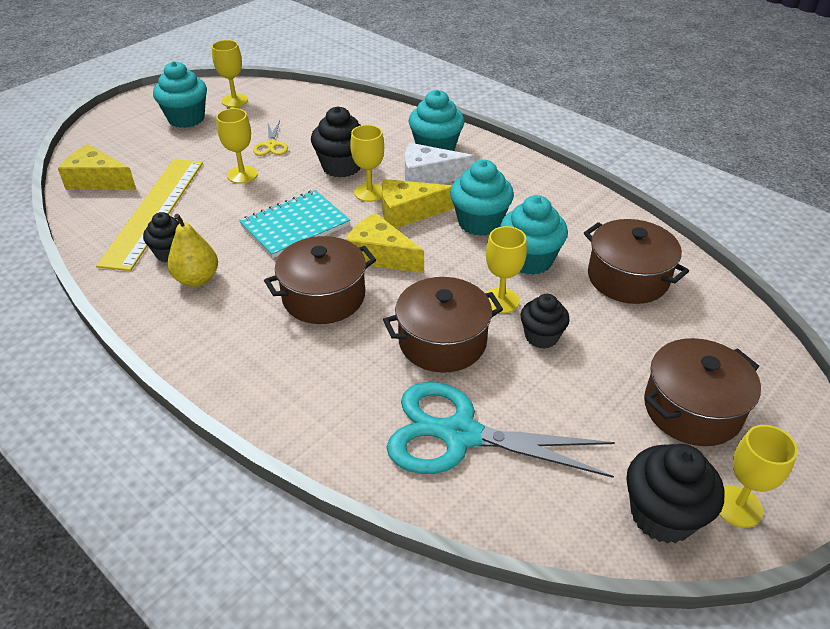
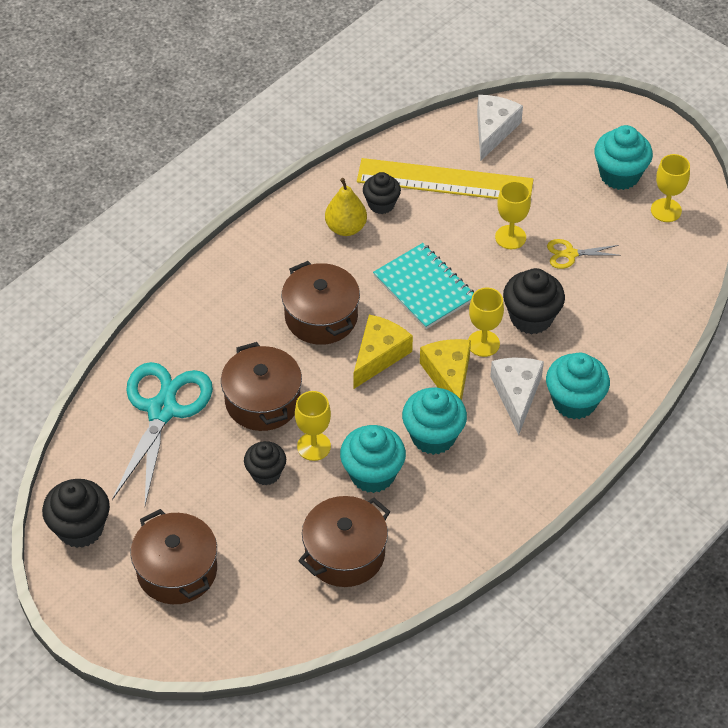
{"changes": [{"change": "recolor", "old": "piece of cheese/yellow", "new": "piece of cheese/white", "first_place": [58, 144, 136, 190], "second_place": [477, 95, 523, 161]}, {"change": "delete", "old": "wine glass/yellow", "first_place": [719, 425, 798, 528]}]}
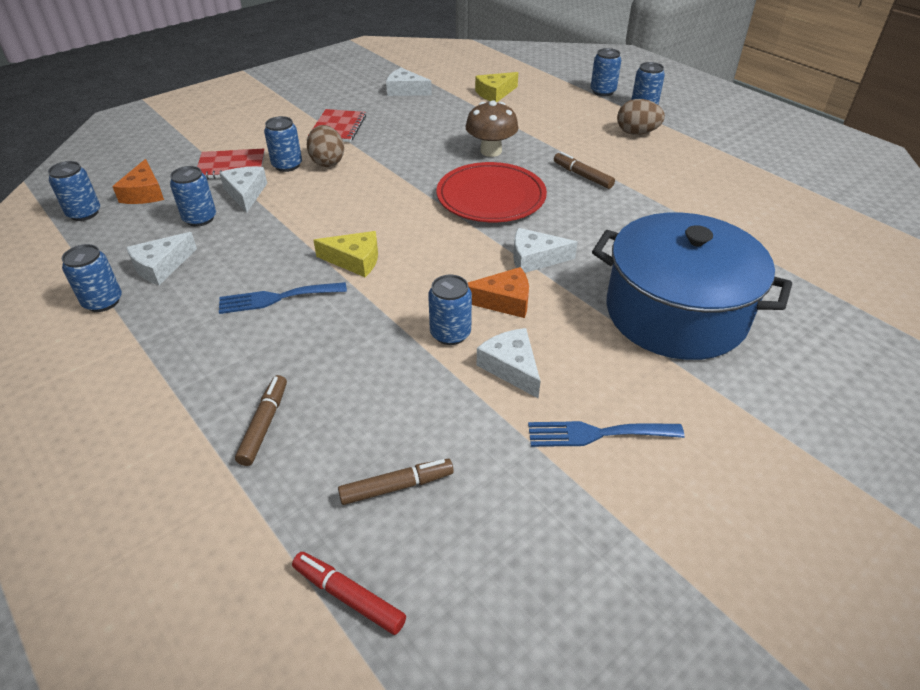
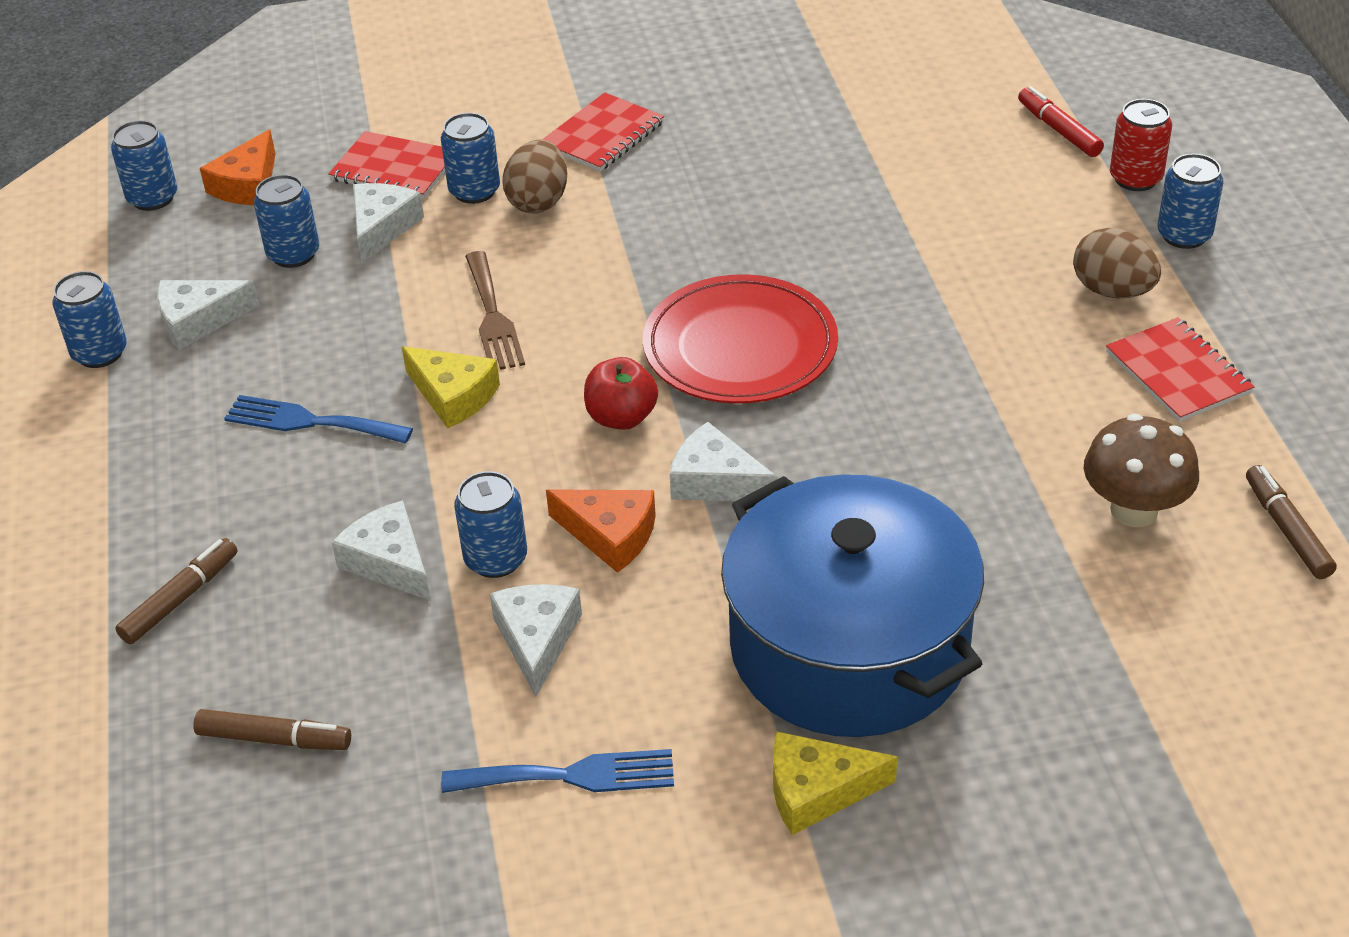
{"changes": [{"change": "move", "old": "marker/red", "first_place": [292, 552, 406, 635], "second_place": [1018, 86, 1104, 157]}, {"change": "move", "old": "piece of cheese/white", "first_place": [386, 68, 432, 96], "second_place": [331, 500, 431, 601]}, {"change": "move", "old": "fungus/dark brown", "first_place": [465, 100, 518, 157], "second_place": [1084, 414, 1199, 527]}, {"change": "move", "old": "piece of cheese/yellow", "first_place": [475, 72, 518, 102], "second_place": [773, 732, 898, 835]}, {"change": "rotate", "old": "table fork/cobalt", "first_place": [528, 421, 684, 447], "second_place": [441, 749, 674, 793], "degrees": 150}, {"change": "move", "old": "marker/dark brown", "first_place": [554, 152, 615, 189], "second_place": [1246, 465, 1337, 579]}, {"change": "recolor", "old": "tin/cobalt", "new": "tin/red", "first_place": [591, 48, 621, 96], "second_place": [1110, 99, 1172, 191]}, {"change": "insert", "new": "table fork/dark brown", "second_place": [465, 251, 525, 370]}, {"change": "insert", "new": "toy apple/red", "second_place": [584, 357, 658, 430]}, {"change": "insert", "new": "exercise book/red", "second_place": [1106, 317, 1255, 422]}]}
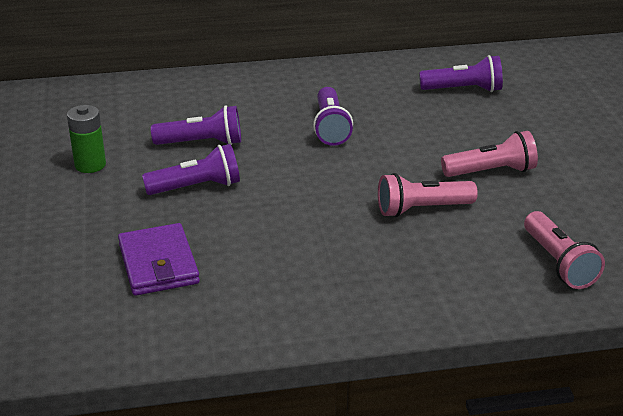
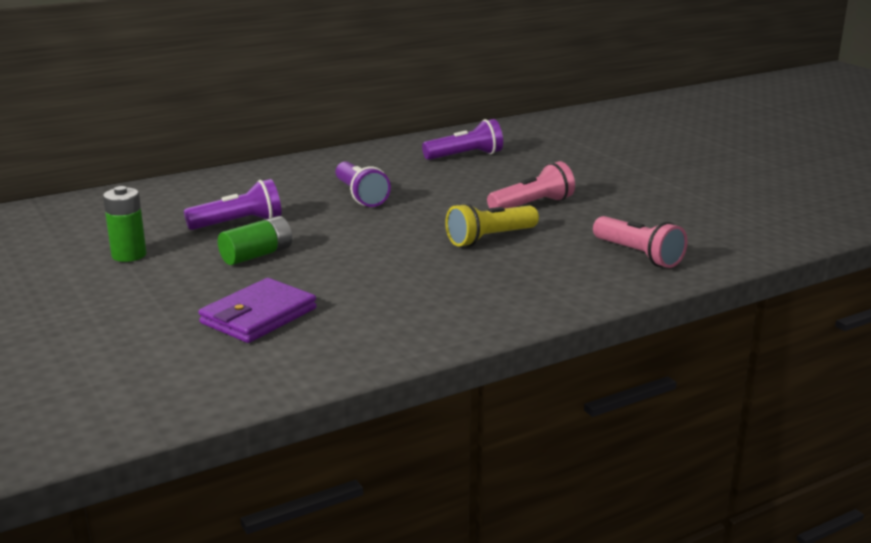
{"changes": [{"change": "rotate", "old": "billfold/violet", "first_place": [118, 223, 200, 296], "second_place": [199, 278, 317, 343], "degrees": 75}, {"change": "replace", "old": "pocket torch/violet", "new": "battery/emerald", "first_place": [142, 144, 240, 195], "second_place": [218, 216, 292, 265]}, {"change": "recolor", "old": "pocket torch/rose-pink", "new": "pocket torch/yellow", "first_place": [378, 173, 478, 217], "second_place": [445, 203, 539, 247]}]}
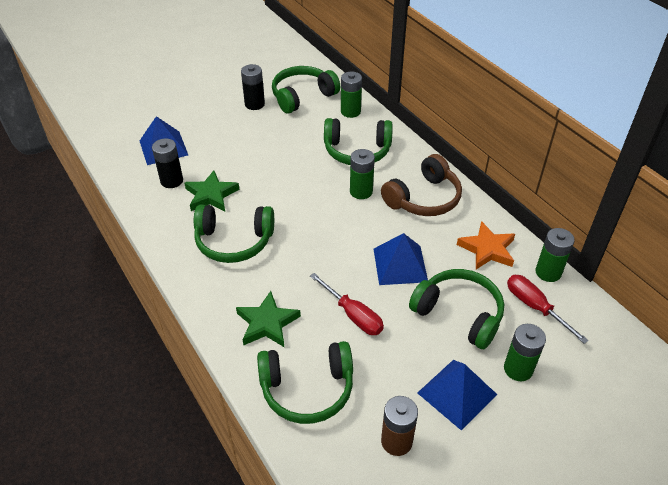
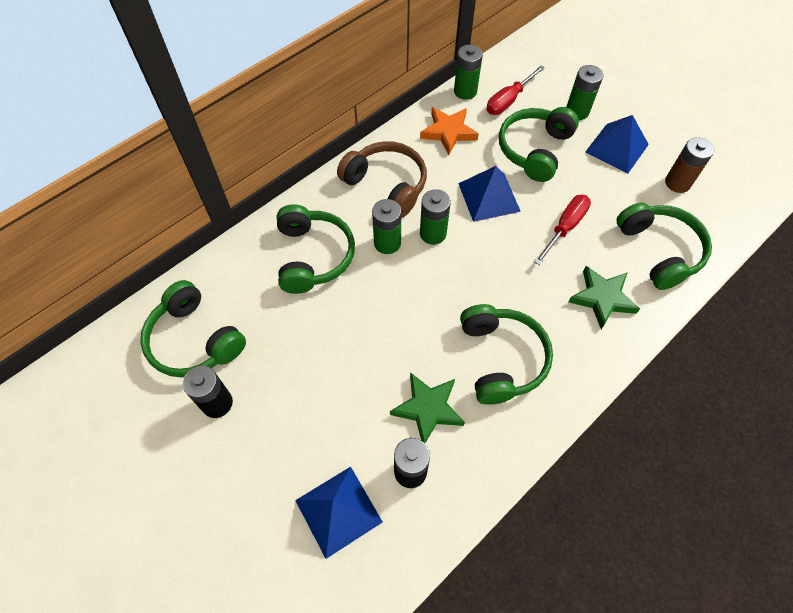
{"changes": [{"change": "move", "old": "battery/emerald", "first_place": [341, 72, 362, 118], "second_place": [420, 189, 451, 245]}]}
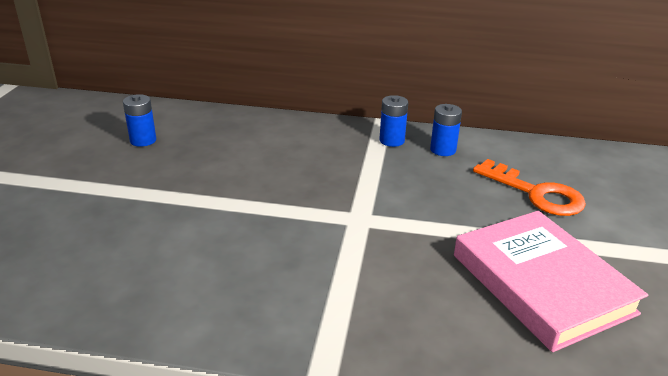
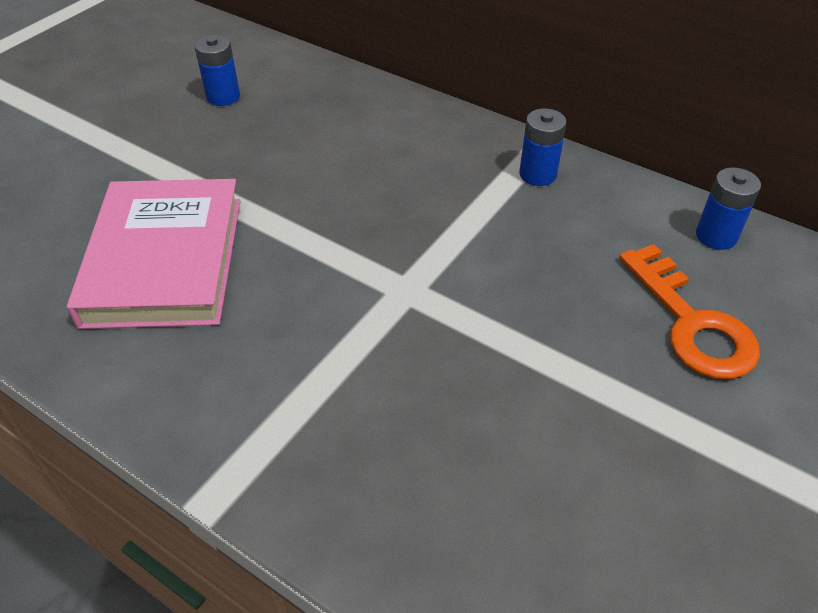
{"changes": [{"change": "move", "old": "battery/cobalt", "first_place": [430, 104, 462, 156], "second_place": [696, 168, 761, 250]}, {"change": "move", "old": "hardback/rose-pink", "first_place": [454, 211, 648, 352], "second_place": [67, 179, 241, 329]}]}
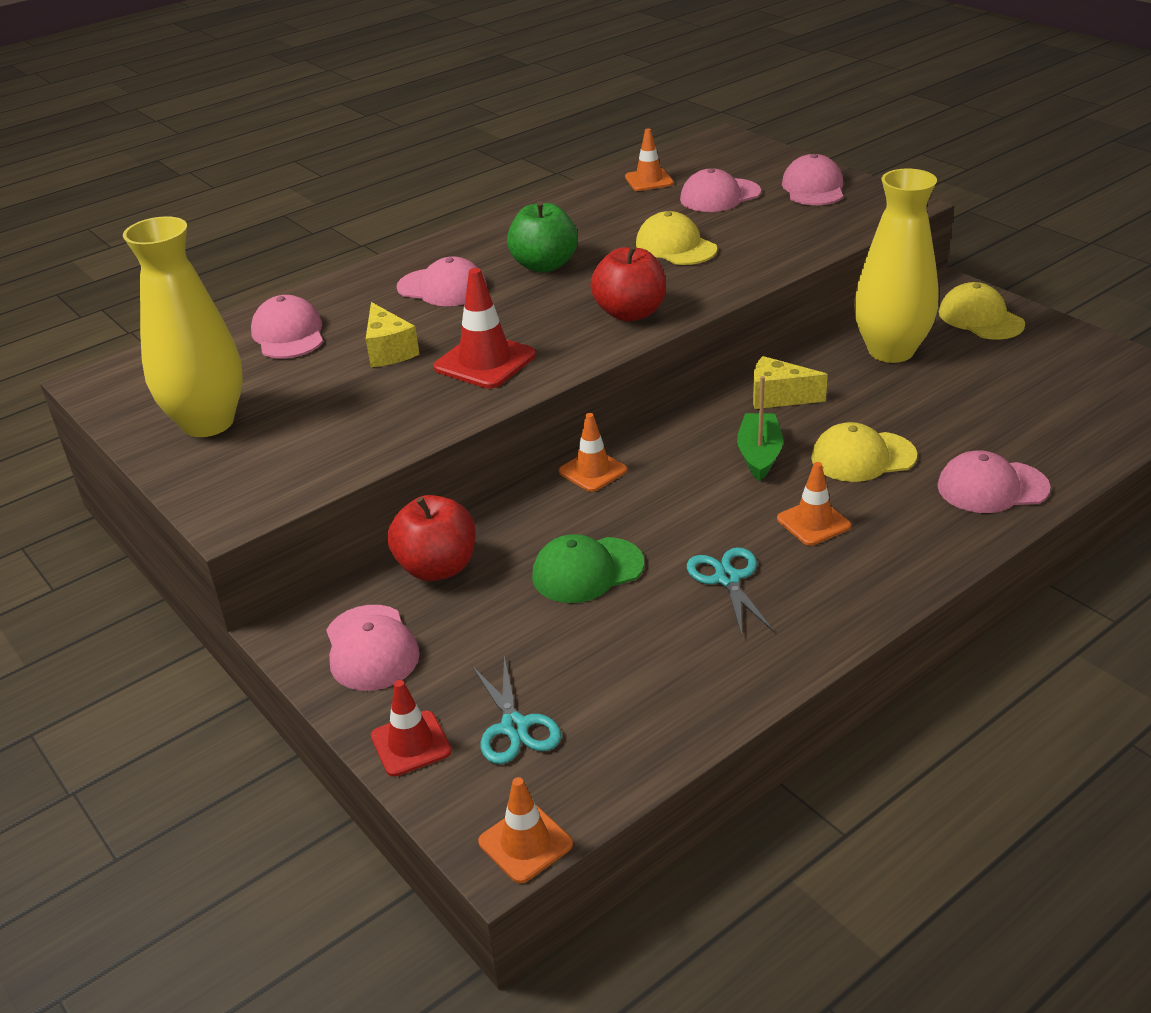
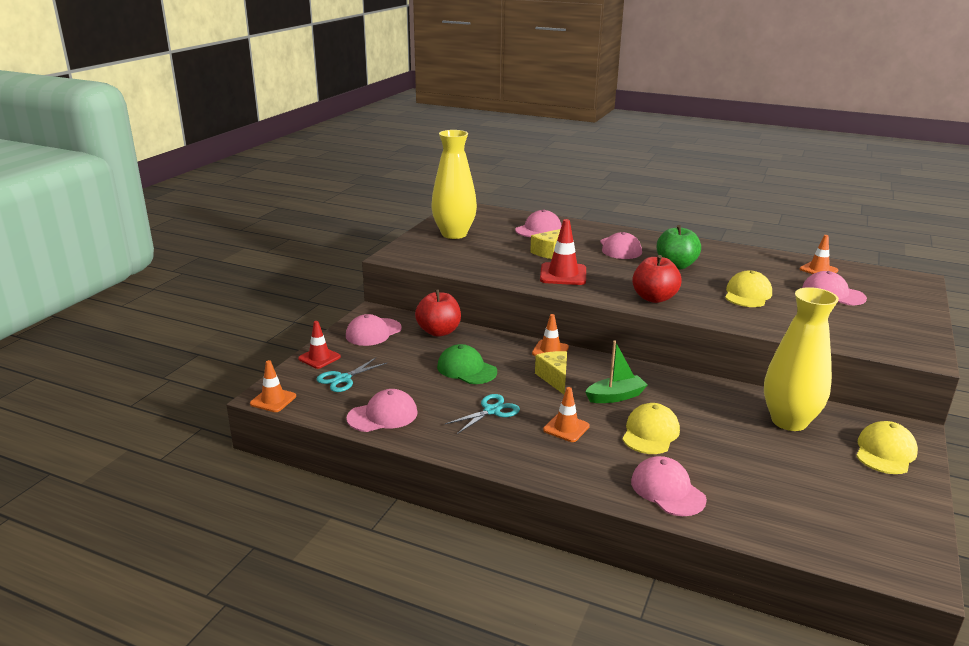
{"changes": [{"change": "move", "old": "piece of cheese/yellow", "first_place": [753, 356, 828, 409], "second_place": [535, 351, 567, 394]}, {"change": "move", "old": "peaked cap/rose-pink", "first_place": [782, 154, 843, 205], "second_place": [346, 389, 417, 432]}, {"change": "rotate", "old": "peaked cap/yellow", "first_place": [811, 422, 917, 482], "second_place": [622, 403, 680, 454], "degrees": 60}]}
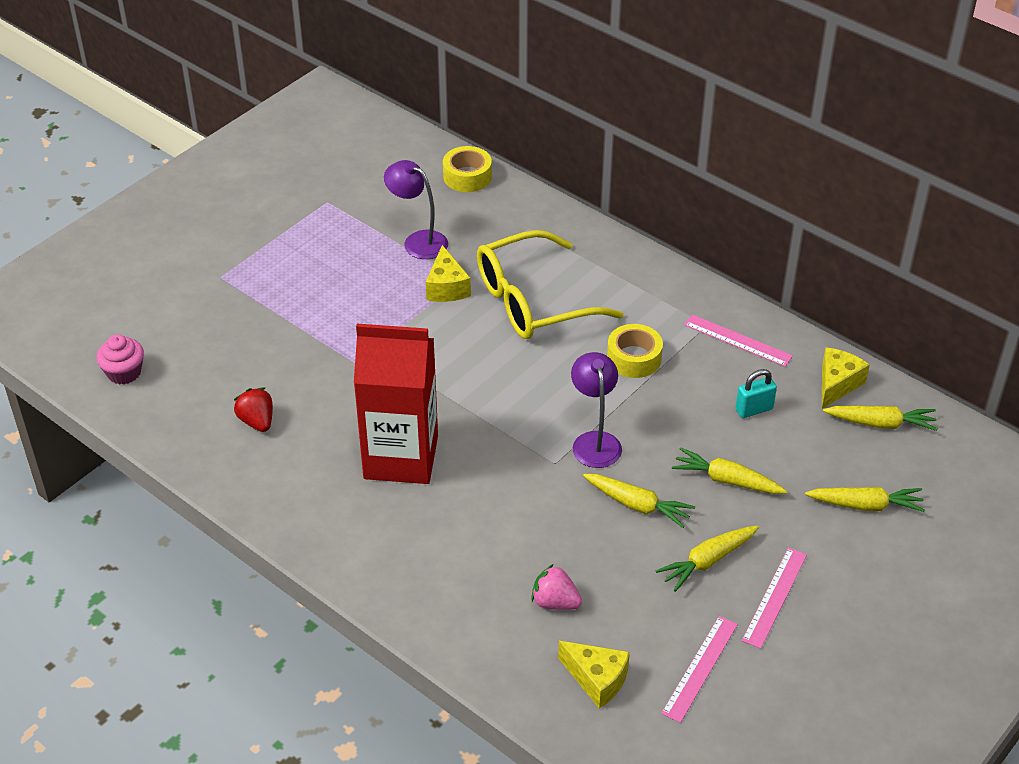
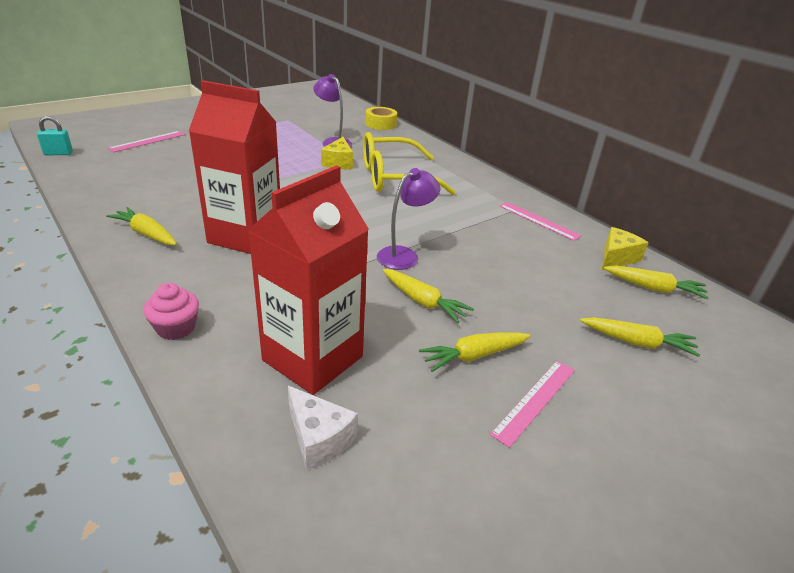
{"changes": [{"change": "move", "old": "fairy cake/rose-pink", "first_place": [96, 335, 144, 385], "second_place": [144, 283, 199, 340]}, {"change": "delete", "old": "berry/red", "first_place": [234, 388, 273, 432]}, {"change": "replace", "old": "berry/rose-pink", "new": "milk carton/red", "first_place": [531, 564, 582, 610], "second_place": [248, 165, 369, 395]}, {"change": "recolor", "old": "piece of cheese/yellow", "new": "piece of cheese/white", "first_place": [558, 641, 630, 709], "second_place": [288, 386, 358, 470]}, {"change": "rotate", "old": "reading lamp/violet", "first_place": [571, 352, 622, 468], "second_place": [377, 168, 440, 270], "degrees": 45}, {"change": "delete", "old": "roll of tape/yellow", "first_place": [607, 324, 663, 378]}, {"change": "move", "old": "straightedge/rose-pink", "first_place": [661, 616, 738, 723], "second_place": [108, 131, 185, 153]}, {"change": "move", "old": "toy carrot/yellow", "first_place": [672, 447, 787, 494], "second_place": [106, 207, 177, 245]}, {"change": "move", "old": "lock/aqua", "first_place": [736, 369, 777, 418], "second_place": [37, 116, 73, 155]}]}
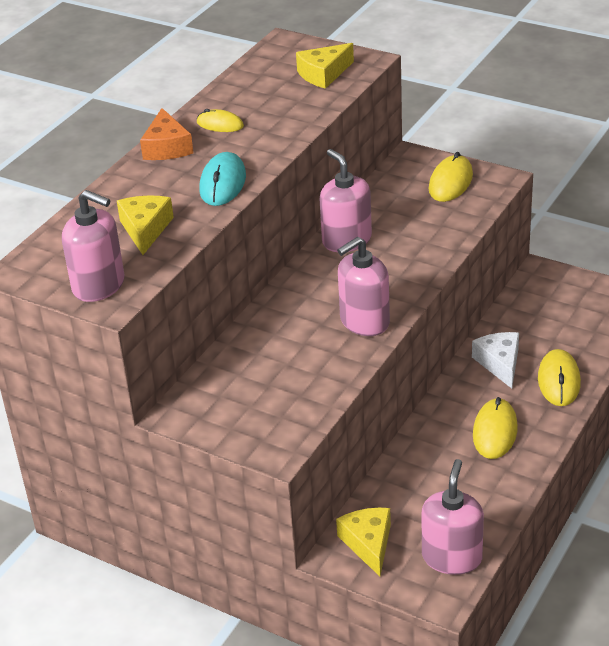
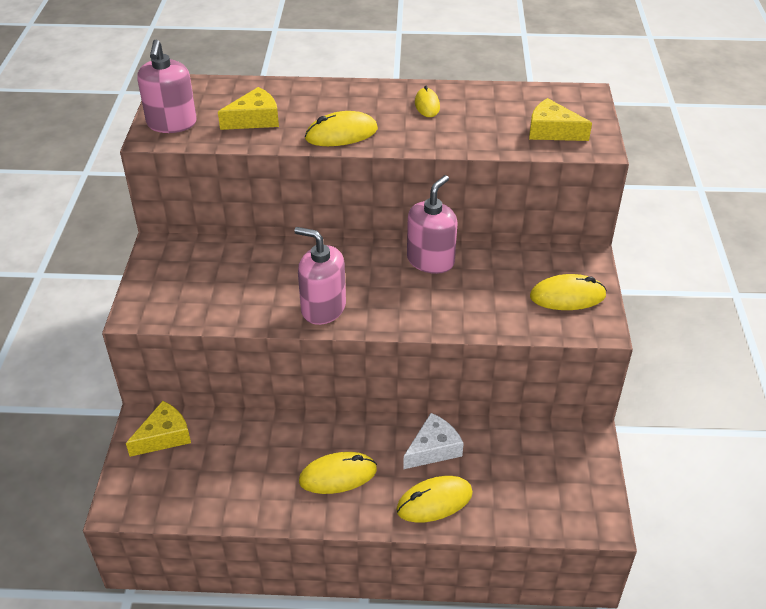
{"changes": [{"change": "delete", "old": "piece of cheese/orange", "first_place": [140, 108, 193, 160]}, {"change": "recolor", "old": "computer mouse/aqua", "new": "computer mouse/yellow", "first_place": [199, 152, 246, 206], "second_place": [305, 111, 378, 146]}, {"change": "delete", "old": "soap dispenser/rose-pink", "first_place": [422, 459, 484, 575]}]}
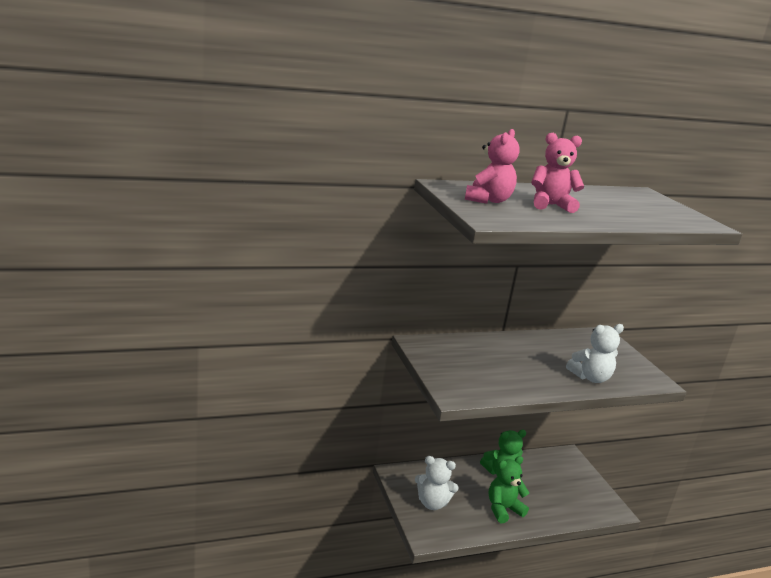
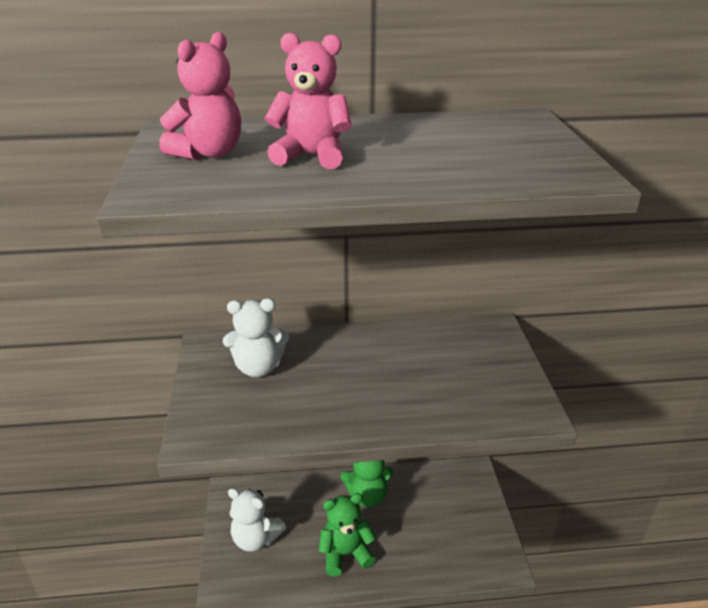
{"changes": [{"change": "move", "old": "stuffed bear/white", "first_place": [566, 324, 624, 383], "second_place": [223, 298, 289, 377]}]}
